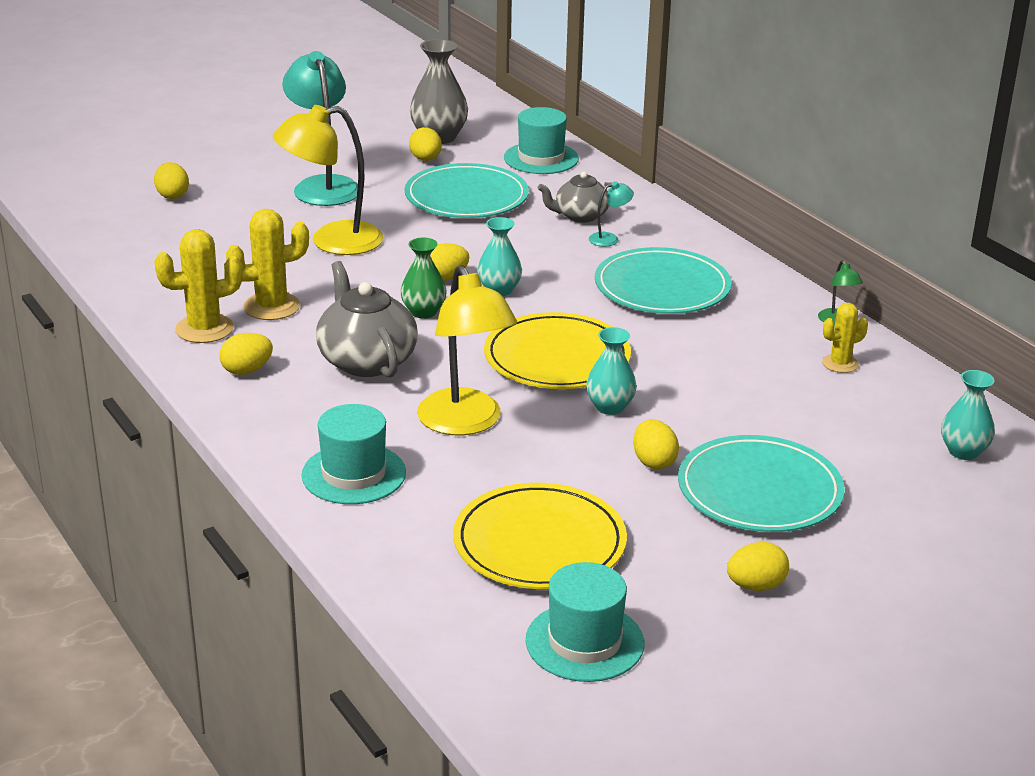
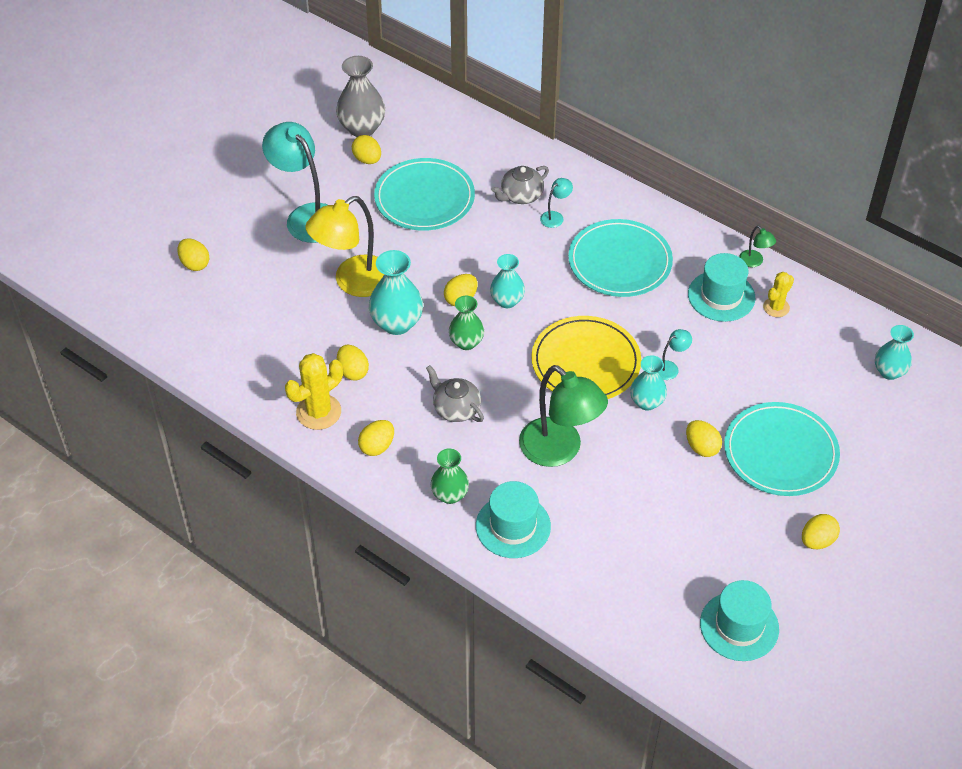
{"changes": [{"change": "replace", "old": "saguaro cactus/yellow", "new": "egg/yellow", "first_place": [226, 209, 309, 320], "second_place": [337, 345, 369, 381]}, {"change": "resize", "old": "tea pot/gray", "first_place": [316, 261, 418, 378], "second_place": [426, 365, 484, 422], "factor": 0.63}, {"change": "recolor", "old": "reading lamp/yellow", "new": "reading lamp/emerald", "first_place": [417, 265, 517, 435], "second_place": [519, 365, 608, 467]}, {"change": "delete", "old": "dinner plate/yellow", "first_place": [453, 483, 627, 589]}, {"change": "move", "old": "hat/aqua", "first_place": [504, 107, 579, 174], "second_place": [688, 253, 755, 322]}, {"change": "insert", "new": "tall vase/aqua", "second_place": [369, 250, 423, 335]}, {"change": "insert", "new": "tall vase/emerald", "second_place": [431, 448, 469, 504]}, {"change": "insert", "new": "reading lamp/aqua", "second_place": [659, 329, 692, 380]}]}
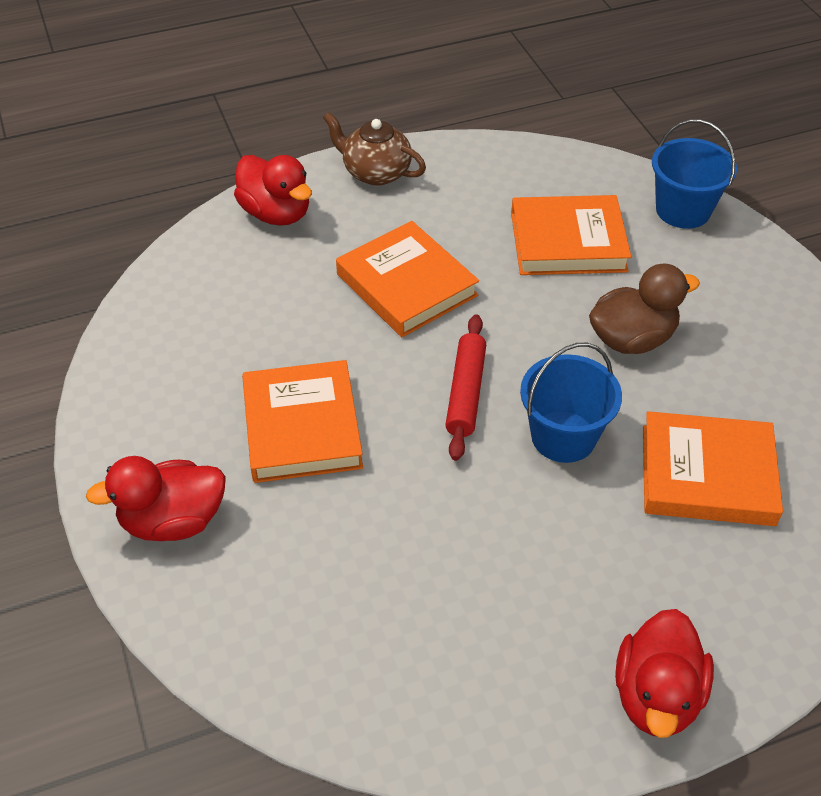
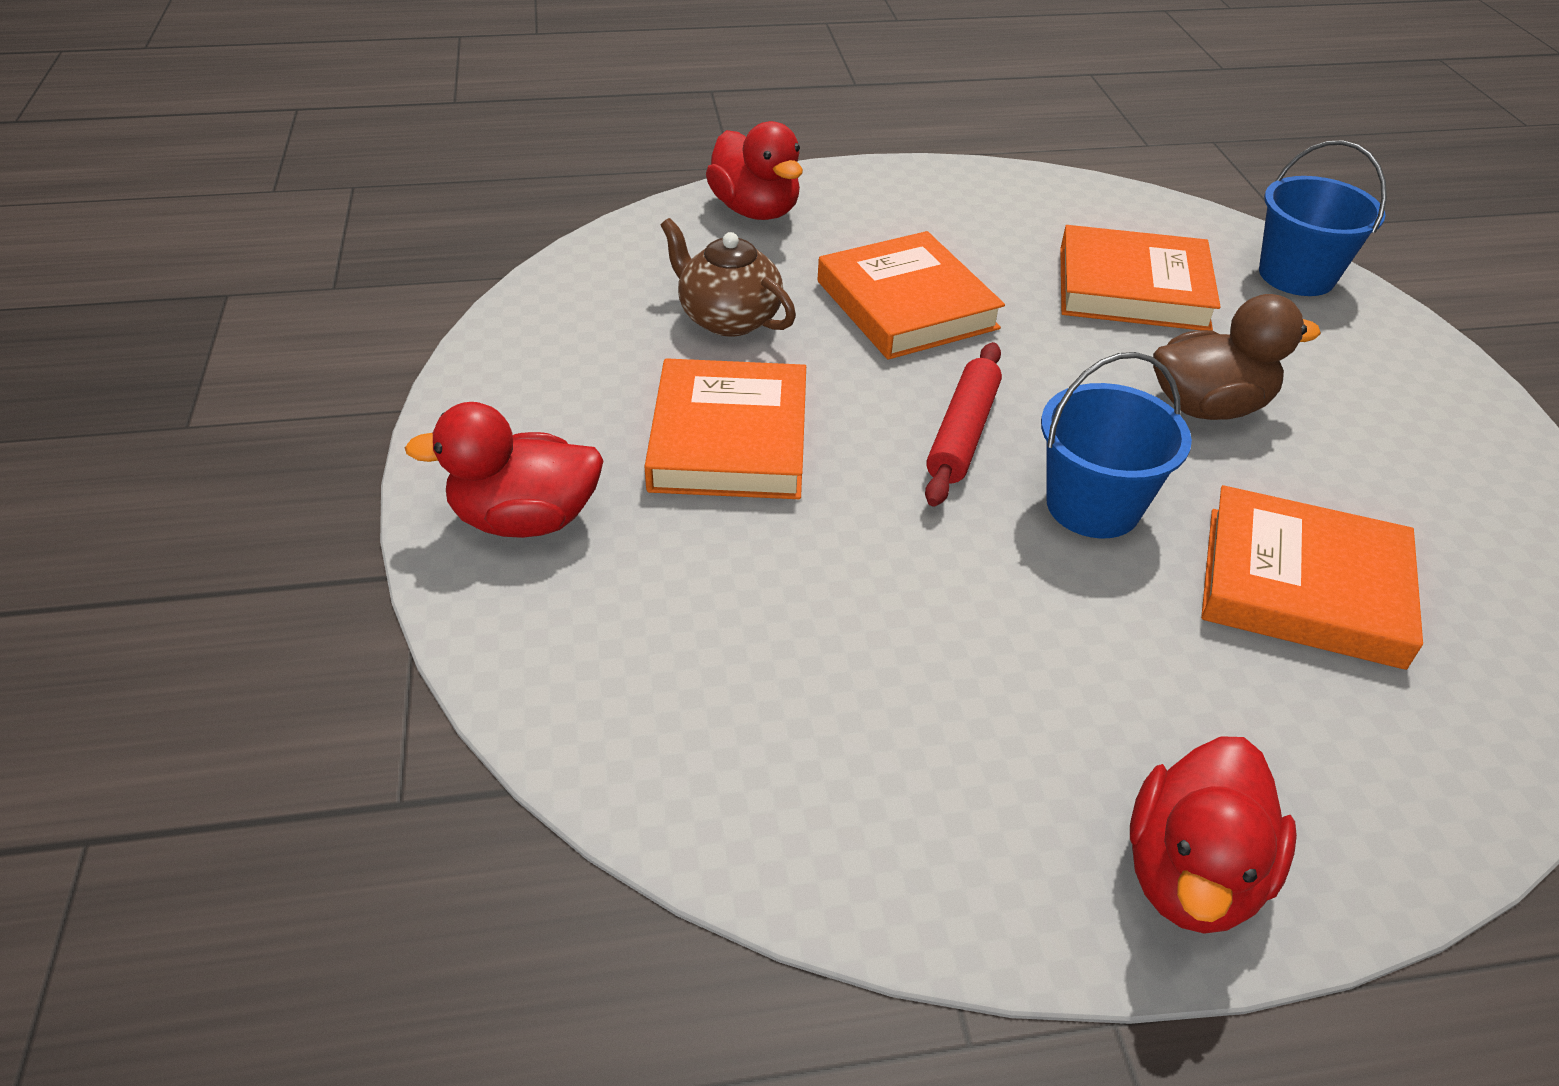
{"changes": [{"change": "move", "old": "tea pot/dark brown", "first_place": [323, 112, 426, 186], "second_place": [660, 218, 796, 337]}]}
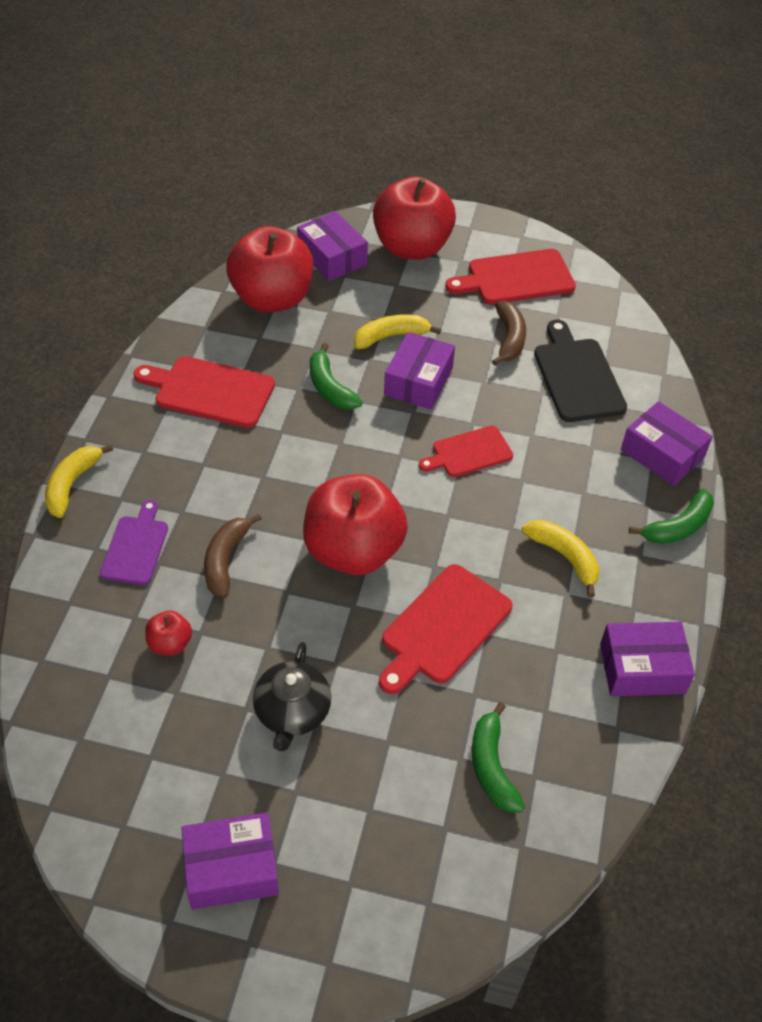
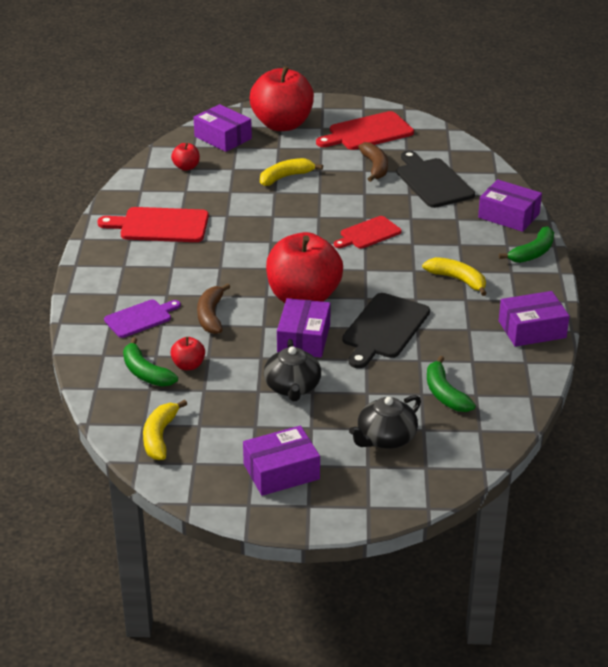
{"changes": [{"change": "move", "old": "toy banana/yellow", "first_place": [45, 444, 113, 518], "second_place": [143, 399, 187, 460]}, {"change": "rotate", "old": "bread board/violet", "first_place": [100, 500, 168, 585], "second_place": [104, 300, 181, 338], "degrees": 60}, {"change": "resize", "old": "toy apple/red", "first_place": [226, 226, 313, 312], "second_place": [171, 143, 200, 171], "factor": 0.42}, {"change": "move", "old": "toy banana/emerald", "first_place": [310, 343, 363, 410], "second_place": [123, 337, 178, 387]}, {"change": "recolor", "old": "bread board/red", "new": "bread board/black", "first_place": [379, 564, 512, 694], "second_place": [342, 293, 430, 368]}, {"change": "move", "old": "parcel/violet", "first_place": [384, 332, 455, 409], "second_place": [277, 298, 331, 358]}, {"change": "insert", "new": "tea pot/black", "second_place": [349, 395, 421, 449]}]}
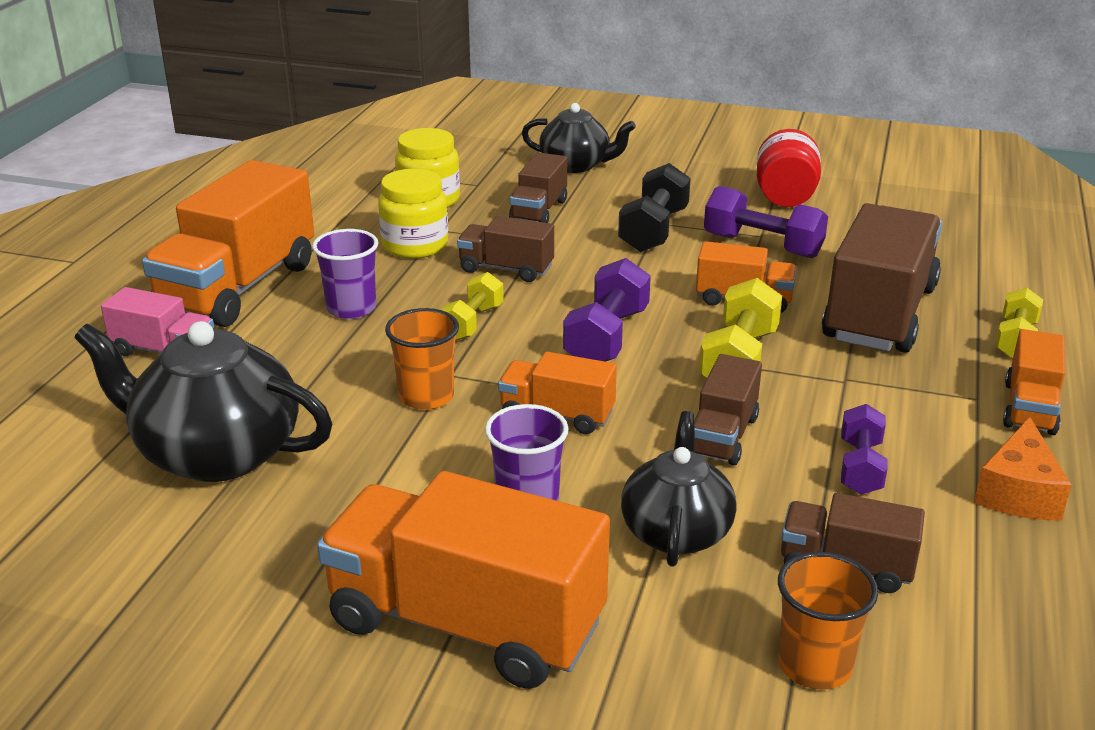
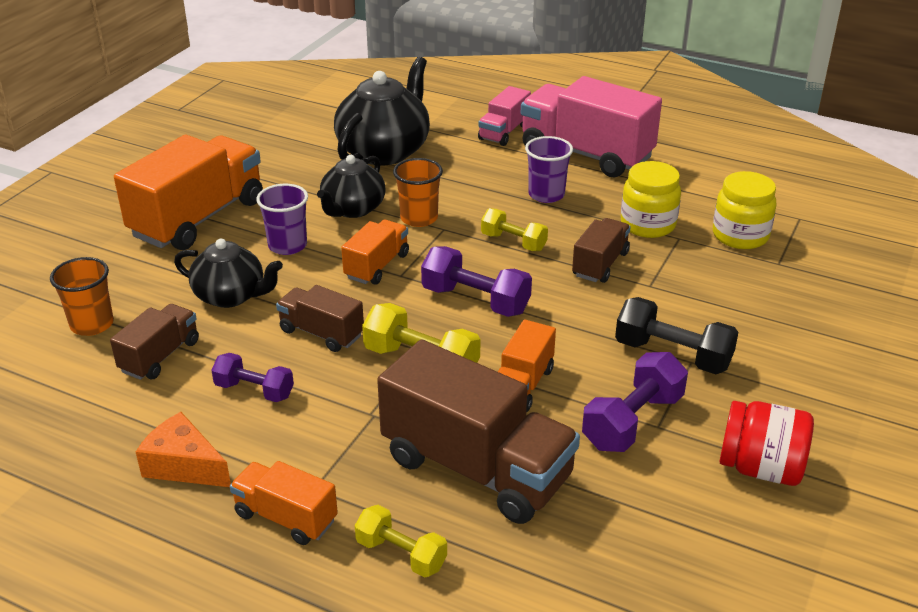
{"changes": [{"change": "recolor", "old": "toy truck/orange", "new": "toy truck/rose-pink", "first_place": [142, 160, 314, 327], "second_place": [521, 76, 662, 177]}, {"change": "delete", "old": "toy truck/dark brown", "first_place": [509, 152, 567, 223]}, {"change": "move", "old": "tea pot/black", "first_place": [522, 103, 636, 173], "second_place": [317, 155, 385, 218]}]}
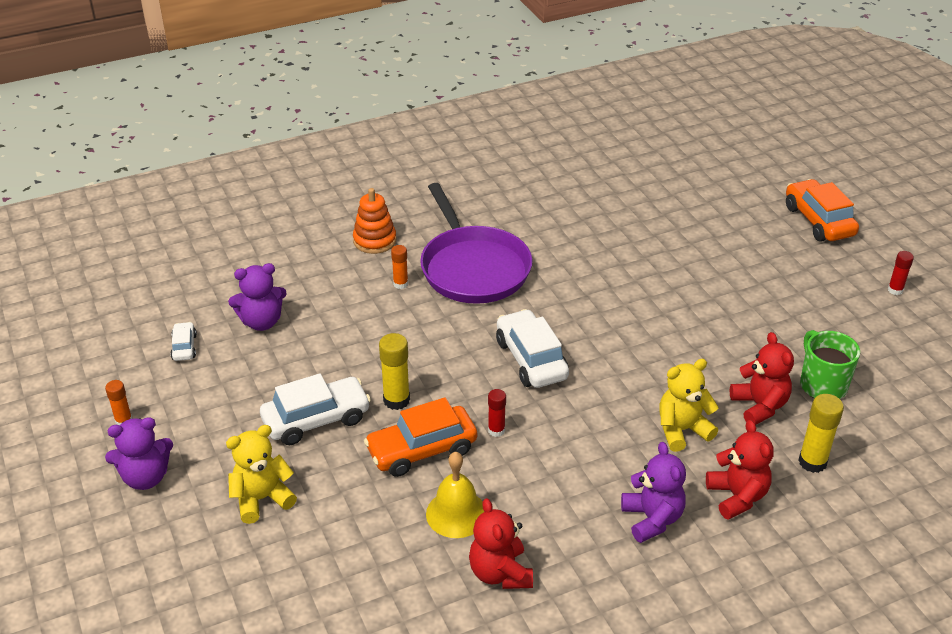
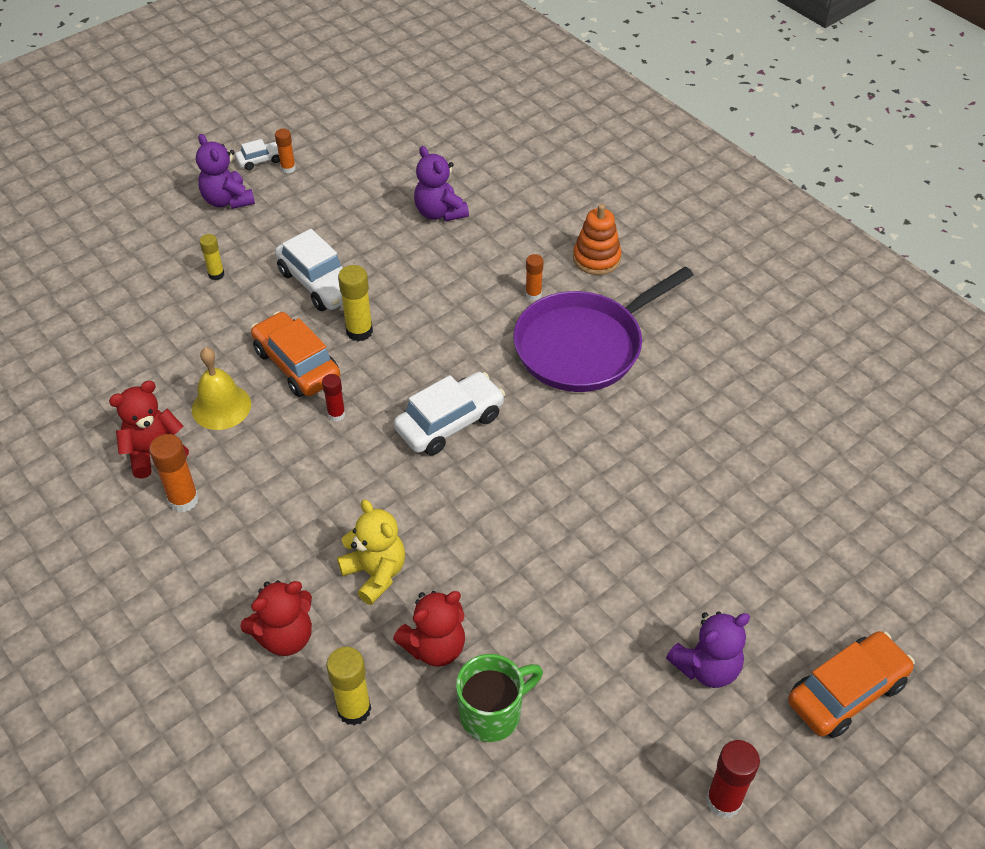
{"changes": [{"change": "move", "old": "car/white", "first_place": [170, 322, 197, 361], "second_place": [235, 139, 280, 170]}, {"change": "replace", "old": "stuffed bear/yellow", "new": "glue/yellow", "first_place": [226, 425, 297, 524], "second_place": [200, 234, 224, 280]}, {"change": "move", "old": "stuffed bear/violet", "first_place": [621, 442, 686, 543], "second_place": [666, 611, 750, 688]}, {"change": "resize", "old": "glue/red", "first_place": [888, 251, 914, 295], "second_place": [706, 740, 760, 818], "factor": 1.6}, {"change": "insert", "new": "glue/orange", "second_place": [149, 434, 199, 512]}]}
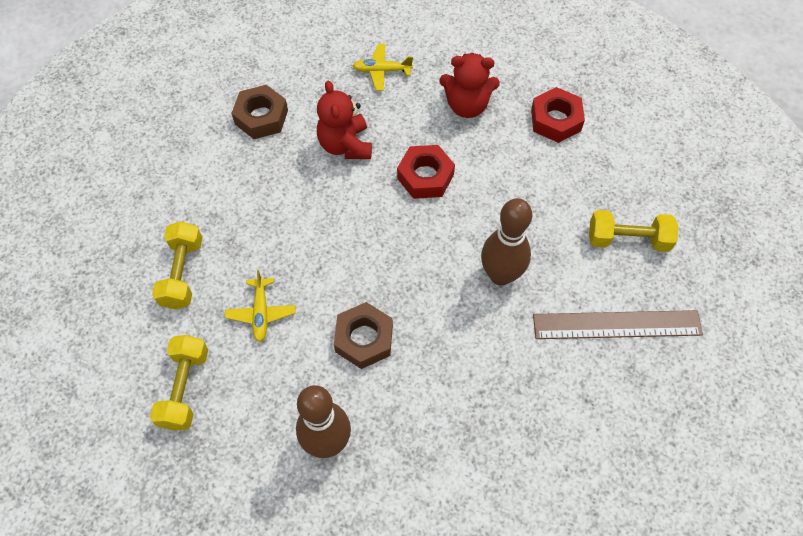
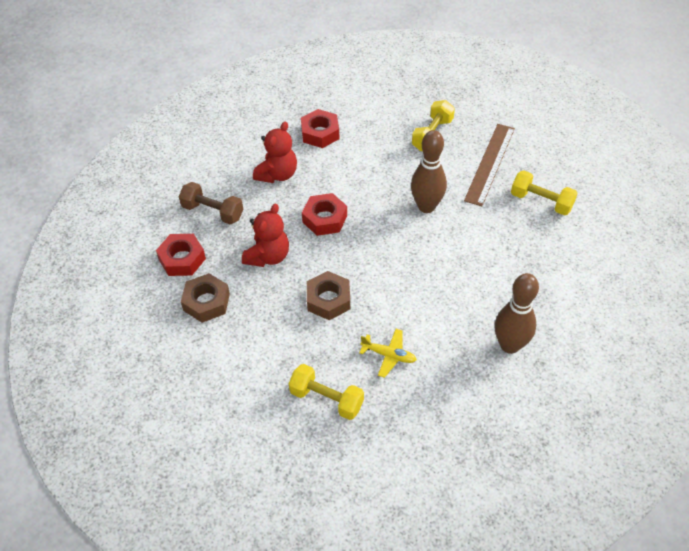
{"changes": [{"change": "move", "old": "hand weight/yellow", "first_place": [150, 335, 208, 430], "second_place": [511, 170, 578, 215]}, {"change": "rotate", "old": "stuffed bear/red", "first_place": [317, 80, 372, 159], "second_place": [242, 204, 289, 267], "degrees": -75}, {"change": "move", "old": "hexagon nut/dark brown", "first_place": [334, 302, 393, 369], "second_place": [307, 271, 350, 320]}, {"change": "replace", "old": "plane/yellow", "new": "hand weight/dark brown", "first_place": [353, 44, 413, 91], "second_place": [179, 182, 243, 224]}, {"change": "insert", "new": "hexagon nut/red", "second_place": [156, 234, 206, 276]}]}
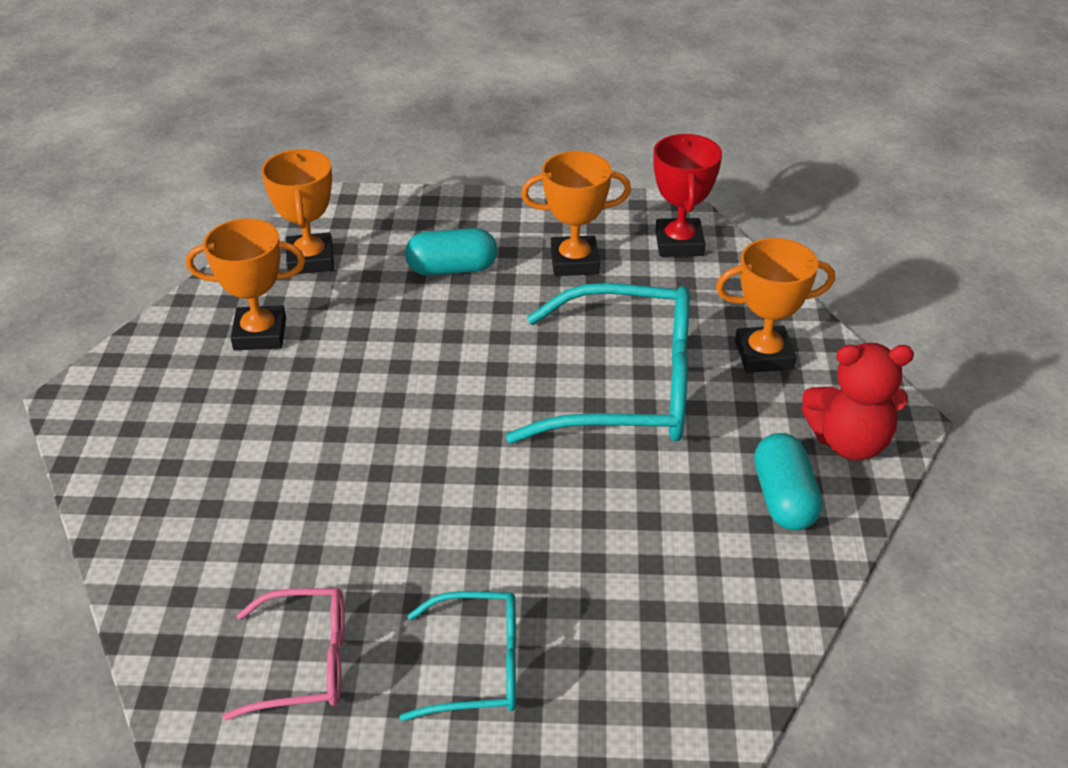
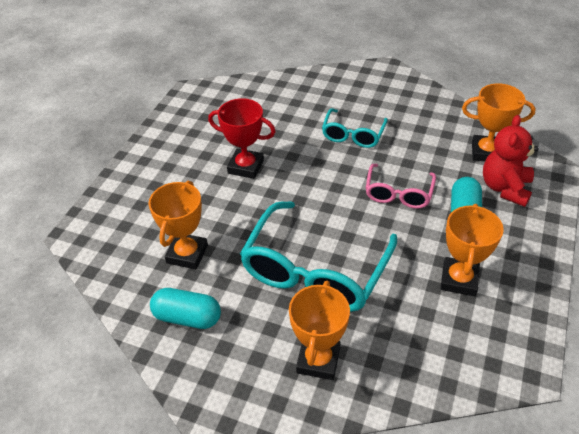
{"changes": [{"change": "move", "old": "trophy/orange", "first_place": [186, 218, 305, 350], "second_place": [149, 181, 208, 269]}, {"change": "move", "old": "spectacles/rose-pink", "first_place": [223, 588, 345, 720], "second_place": [366, 164, 436, 209]}, {"change": "move", "old": "spectacles/aqua", "first_place": [399, 591, 516, 721], "second_place": [322, 109, 388, 148]}, {"change": "move", "old": "trophy/red", "first_place": [653, 134, 722, 257], "second_place": [208, 98, 276, 179]}, {"change": "move", "old": "stuffed bear/red", "first_place": [801, 343, 914, 461], "second_place": [483, 115, 539, 207]}]}
